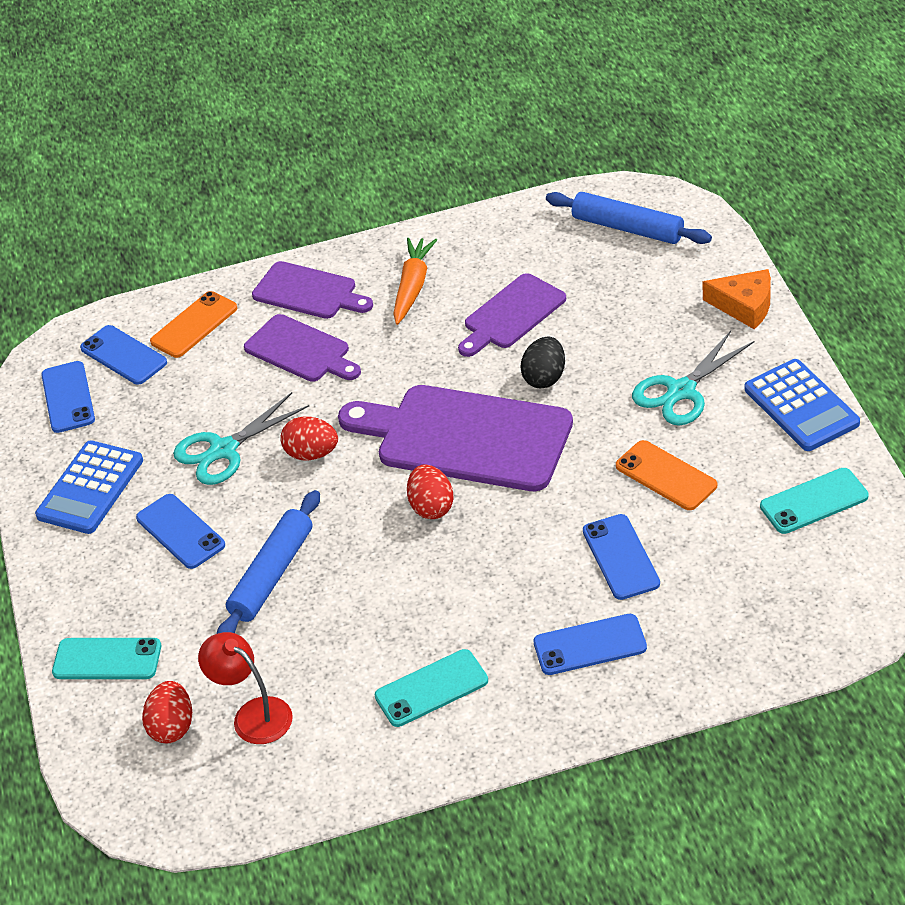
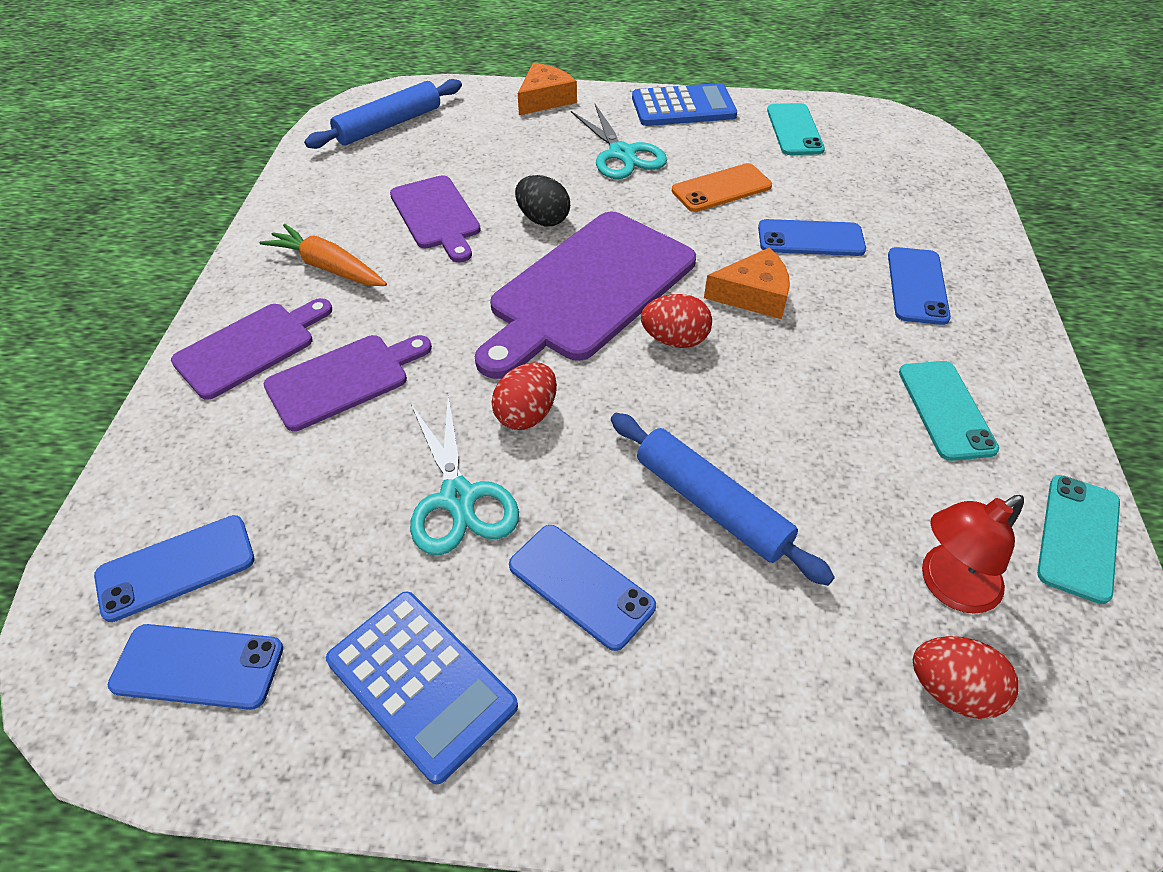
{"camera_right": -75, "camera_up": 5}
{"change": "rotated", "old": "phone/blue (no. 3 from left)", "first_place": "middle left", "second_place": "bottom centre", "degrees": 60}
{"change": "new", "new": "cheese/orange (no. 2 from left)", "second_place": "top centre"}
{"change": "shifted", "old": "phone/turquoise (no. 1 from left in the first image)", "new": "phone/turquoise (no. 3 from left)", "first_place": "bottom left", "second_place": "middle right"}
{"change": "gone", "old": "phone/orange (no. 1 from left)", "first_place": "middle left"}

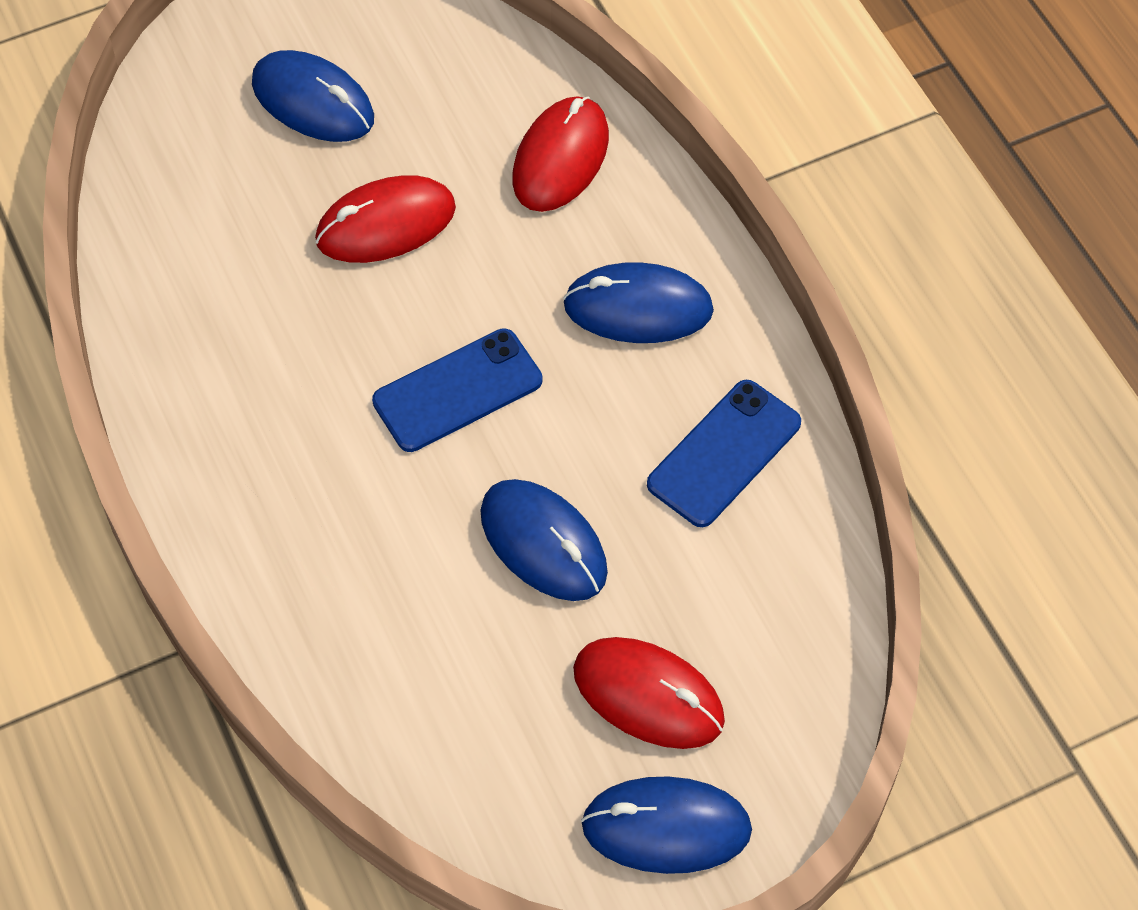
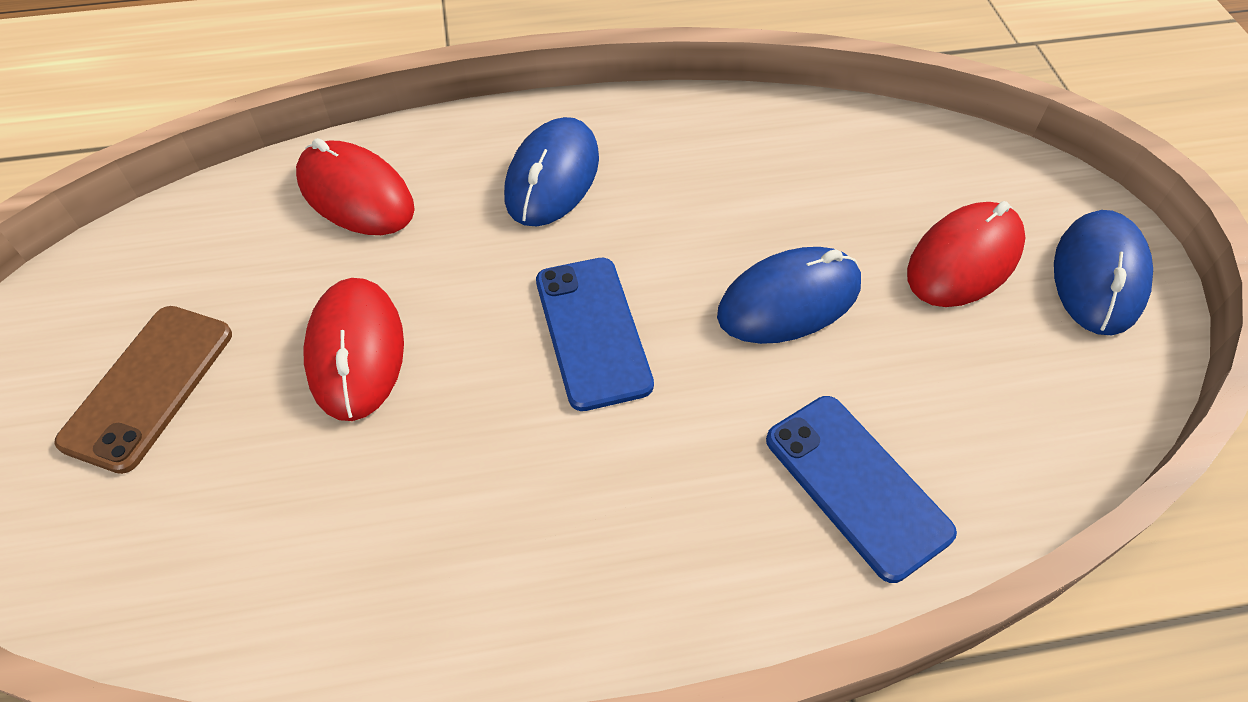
{"camera_right": -75, "camera_up": -5}
{"change": "swapped", "old": "mouse/blue (no. 1 from left)", "new": "phone/brown", "first_place": "top left", "second_place": "middle left"}
{"change": "shifted", "old": "phone/blue (no. 2 from left)", "first_place": "centre", "second_place": "bottom right"}

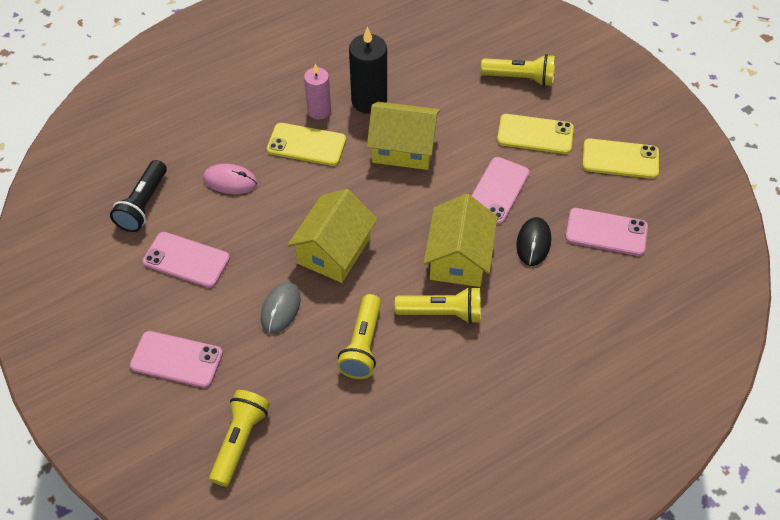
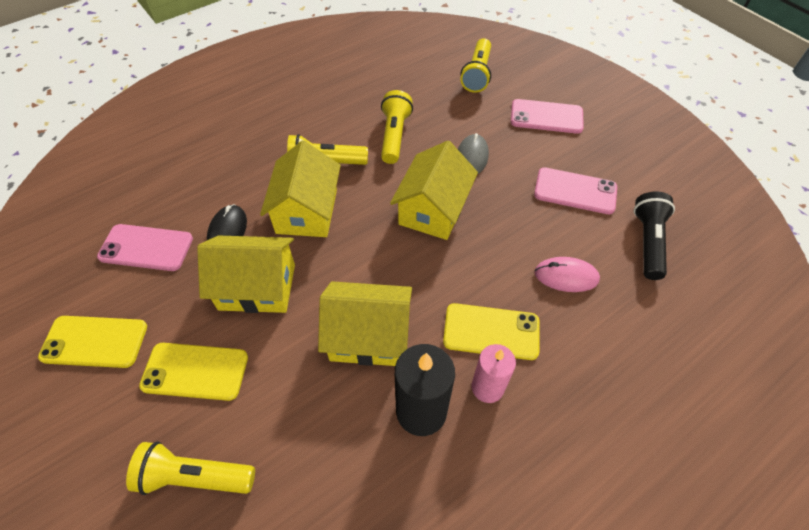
{"camera_right": 175, "camera_up": 0}
{"change": "swapped", "old": "phone/pink (no. 3 from left)", "new": "house/yellow (no. 1 from left)", "first_place": "centre", "second_place": "middle left"}

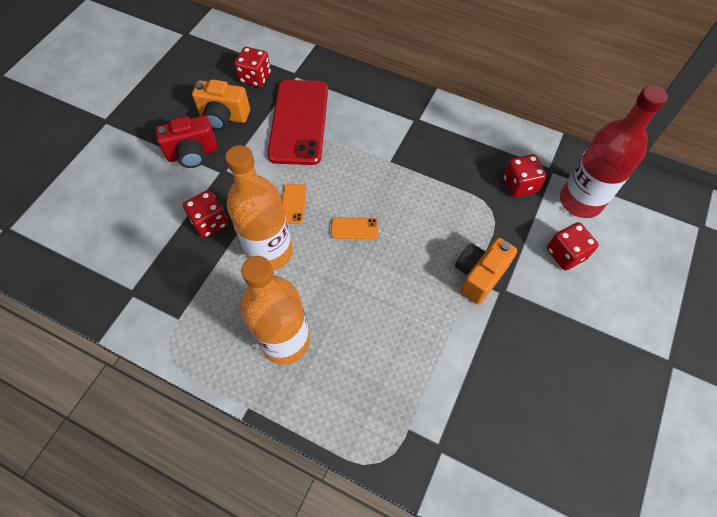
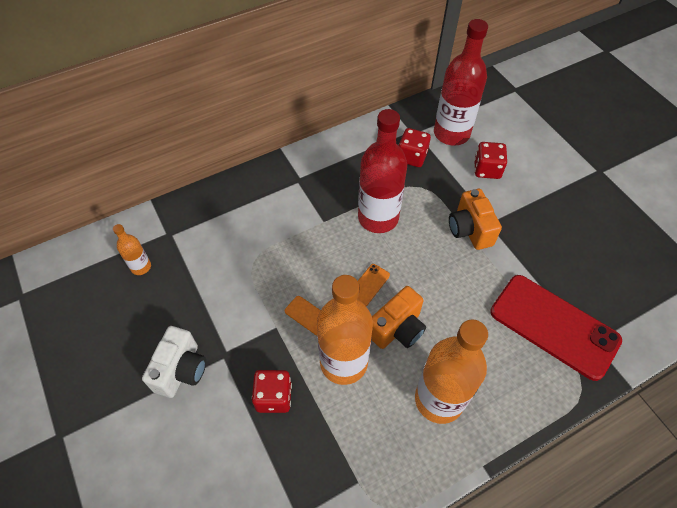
{"camera_right": -55, "camera_up": -5}
{"change": "swapped", "old": "dice/red (no. 2 from left)", "new": "bottle/orange (no. 1 from left)", "first_place": "top centre", "second_place": "middle left"}
{"change": "repainted", "old": "camera/red", "new": "camera/white", "first_place": "top left", "second_place": "bottom left"}
{"change": "new", "new": "bottle/red (no. 1 from left)", "second_place": "centre"}
{"change": "shifted", "old": "camera/orange (no. 1 from left)", "first_place": "top left", "second_place": "centre"}
{"change": "shifted", "old": "phone/red", "first_place": "top centre", "second_place": "middle right"}

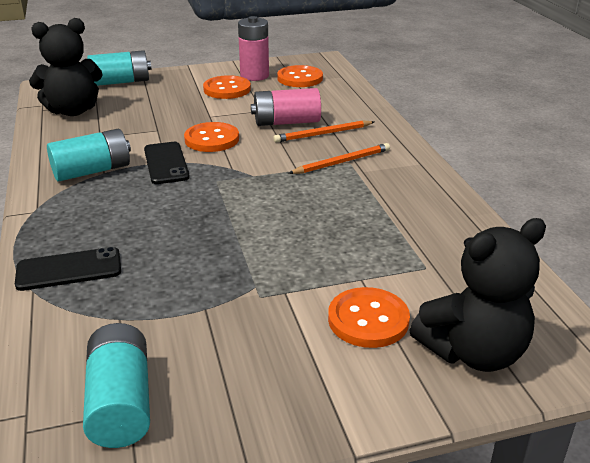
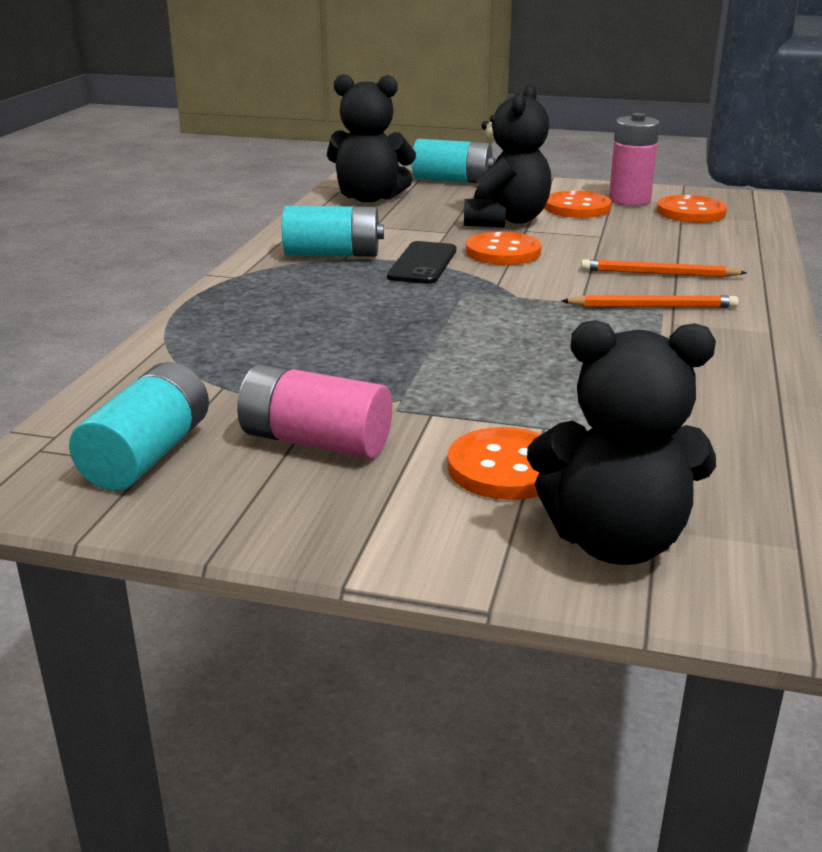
{"camera_right": 30, "camera_up": -5}
{"change": "shifted", "old": "battery/pink (no. 2 from left in the first image)", "new": "battery/pink (no. 1 from left)", "first_place": "top centre", "second_place": "centre"}
{"change": "new", "new": "teddy bear/black (no. 2 from left)", "second_place": "top centre"}
{"change": "gone", "old": "phone/black (no. 1 from left)", "first_place": "middle left"}

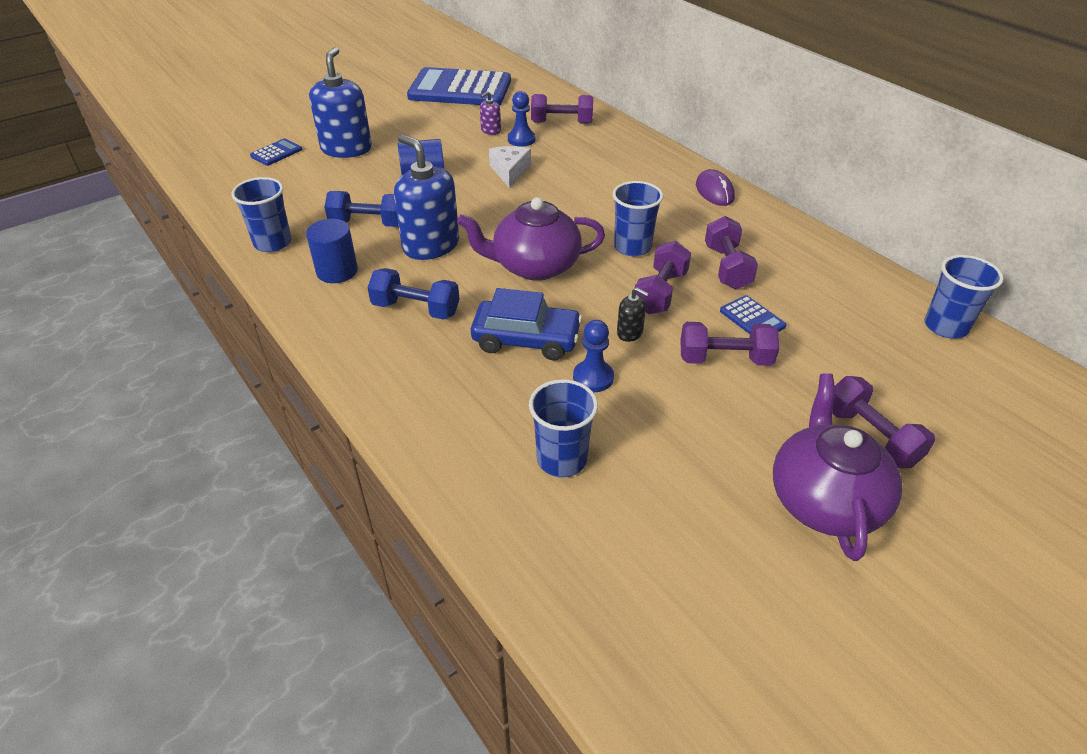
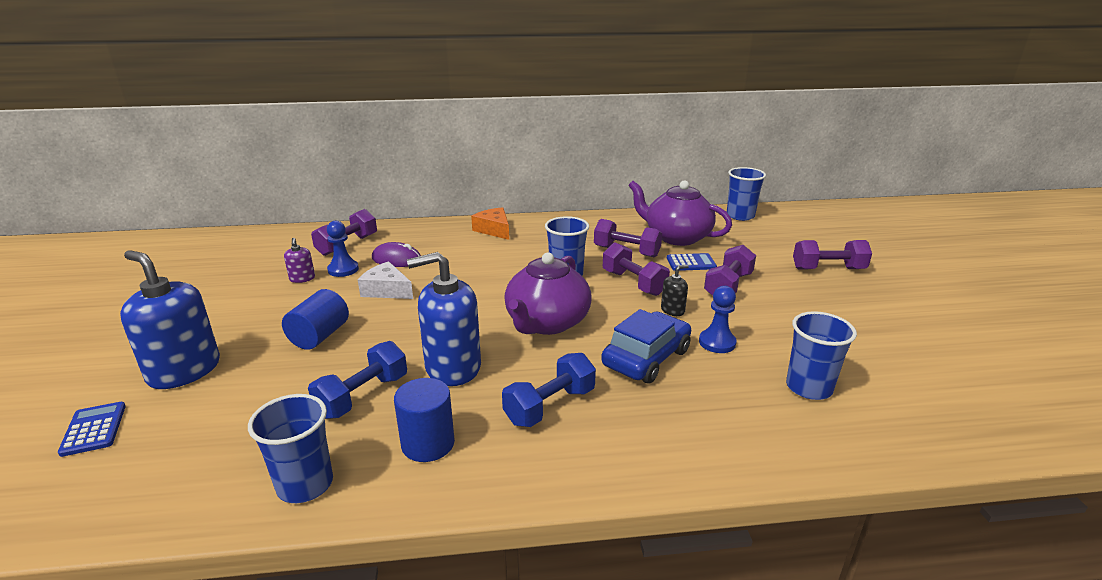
{"camera_right": -60, "camera_up": -15}
{"change": "shifted", "old": "mouse/purple", "first_place": "top centre", "second_place": "centre"}
{"change": "new", "new": "cheese/orange", "second_place": "centre"}
{"change": "shifted", "old": "teapot/purple (no. 2 from left)", "first_place": "middle right", "second_place": "centre"}
{"change": "gone", "old": "calculator/blue (no. 2 from left)", "first_place": "top centre"}

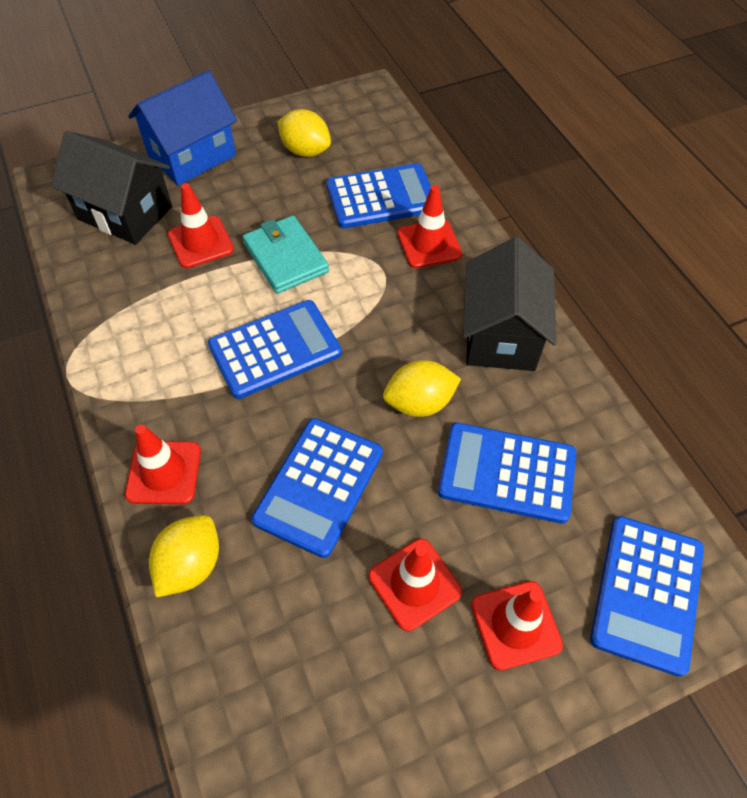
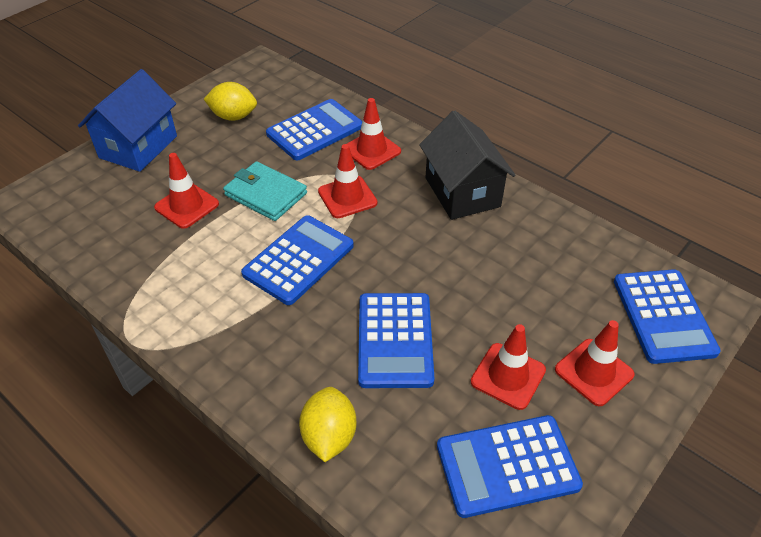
{"camera_right": -25, "camera_up": -10}
{"change": "shifted", "old": "traffic cone/red (no. 1 from left in the first image)", "new": "traffic cone/red (no. 2 from left)", "first_place": "middle left", "second_place": "centre"}
{"change": "shifted", "old": "calculator/blue (no. 4 from left)", "first_place": "middle right", "second_place": "bottom right"}
{"change": "gone", "old": "house/black (no. 1 from left)", "first_place": "top left"}
{"change": "gone", "old": "lemon/yellow (no. 3 from left)", "first_place": "centre"}

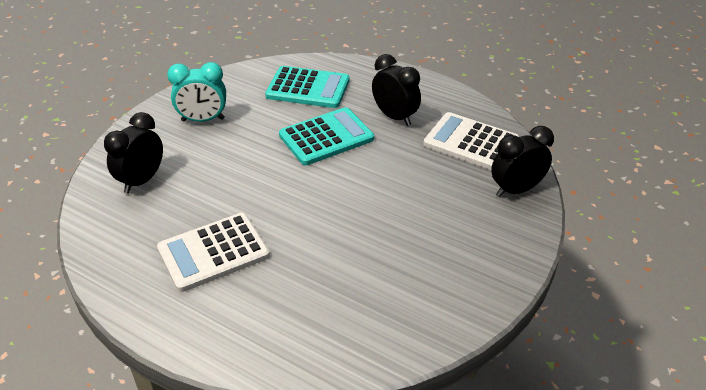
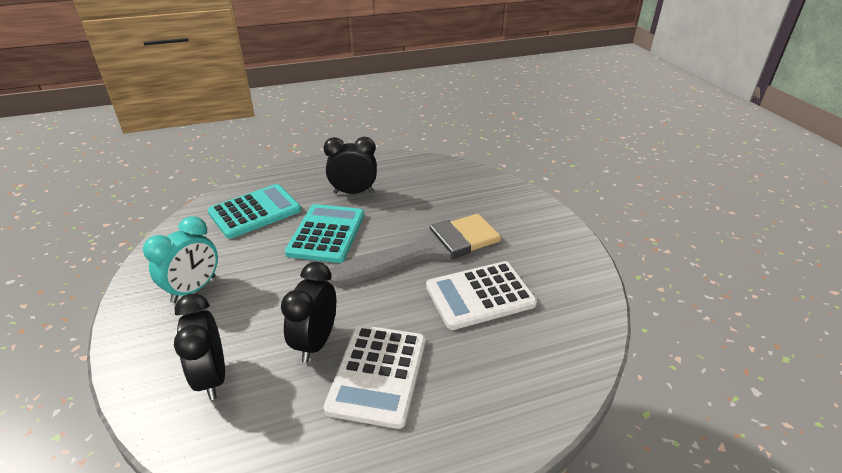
{"camera_right": -50, "camera_up": -5}
{"change": "shifted", "old": "clock/black (no. 3 from left in the first image)", "new": "clock/black (no. 2 from left)", "first_place": "middle right", "second_place": "centre"}
{"change": "new", "new": "brush/grey", "second_place": "centre"}
{"change": "shifted", "old": "calculator/white (no. 2 from left)", "first_place": "middle right", "second_place": "centre"}

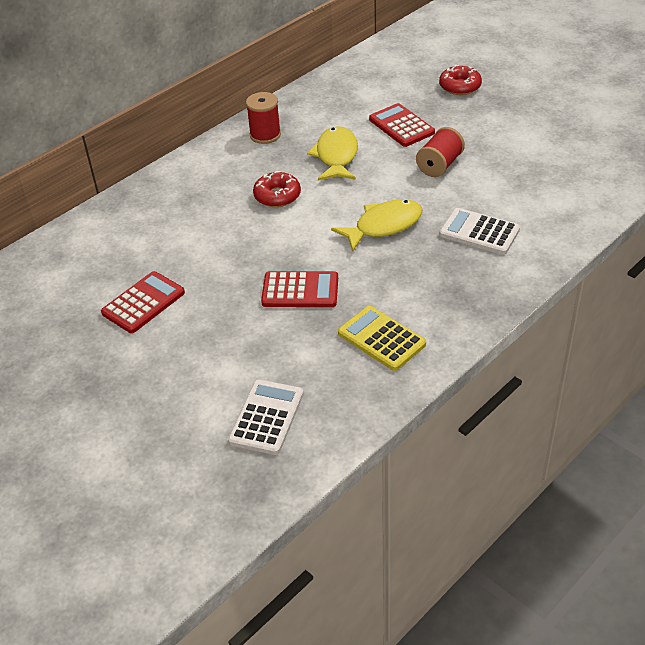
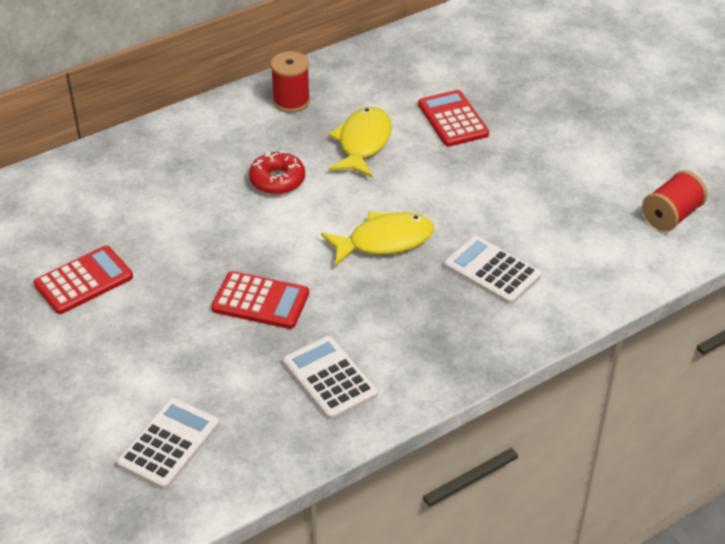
{"camera_right": 10, "camera_up": 0}
{"change": "repainted", "old": "calculator/yellow", "new": "calculator/white (no. 2 from left)", "first_place": "centre", "second_place": "bottom centre"}
{"change": "shifted", "old": "spool/red (no. 2 from left)", "first_place": "top right", "second_place": "middle right"}
{"change": "gone", "old": "donut/red (no. 2 from left)", "first_place": "top right"}

